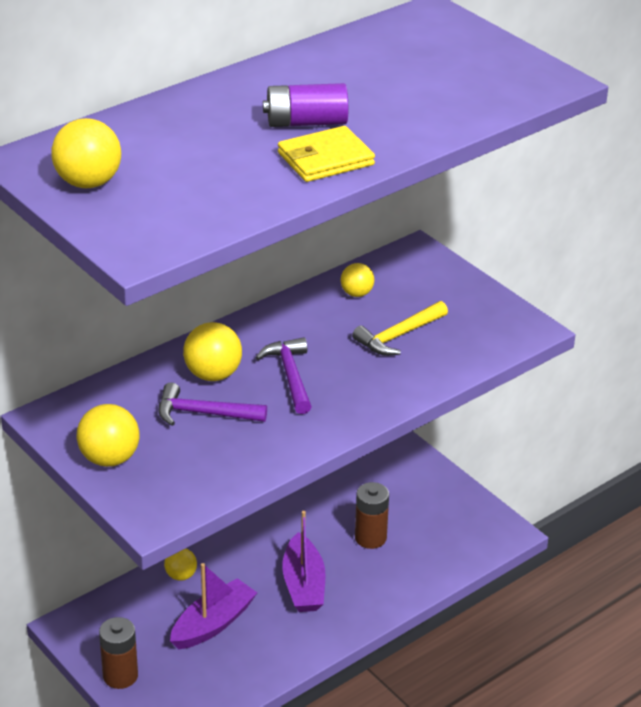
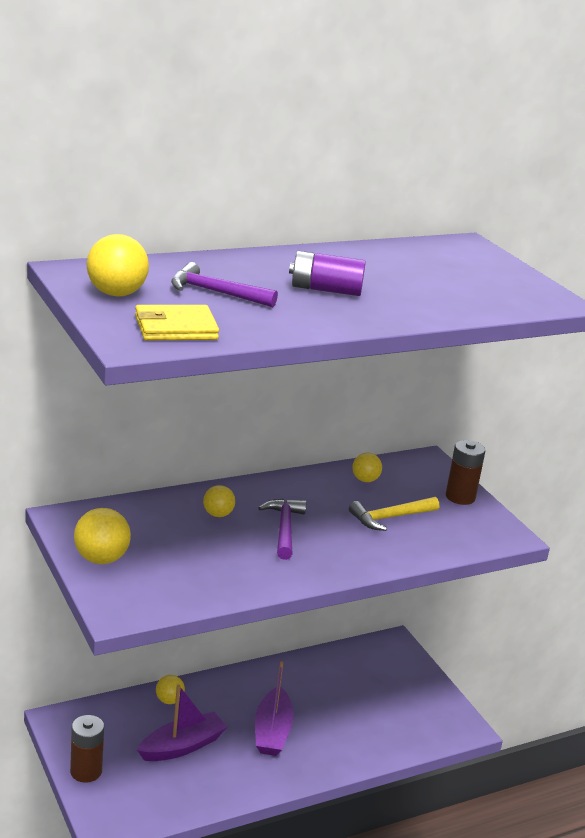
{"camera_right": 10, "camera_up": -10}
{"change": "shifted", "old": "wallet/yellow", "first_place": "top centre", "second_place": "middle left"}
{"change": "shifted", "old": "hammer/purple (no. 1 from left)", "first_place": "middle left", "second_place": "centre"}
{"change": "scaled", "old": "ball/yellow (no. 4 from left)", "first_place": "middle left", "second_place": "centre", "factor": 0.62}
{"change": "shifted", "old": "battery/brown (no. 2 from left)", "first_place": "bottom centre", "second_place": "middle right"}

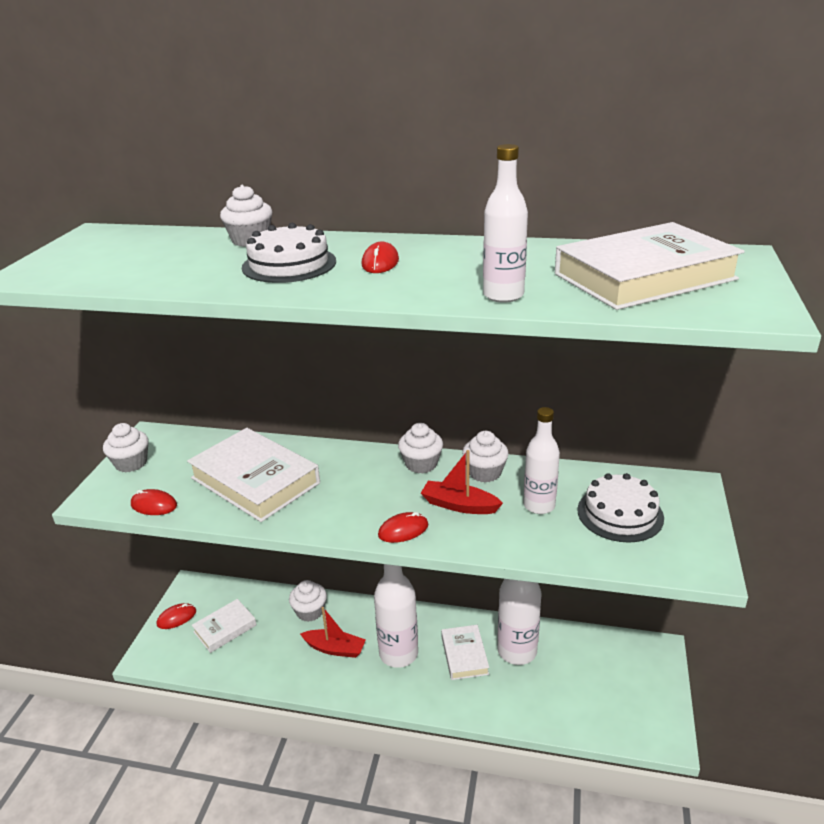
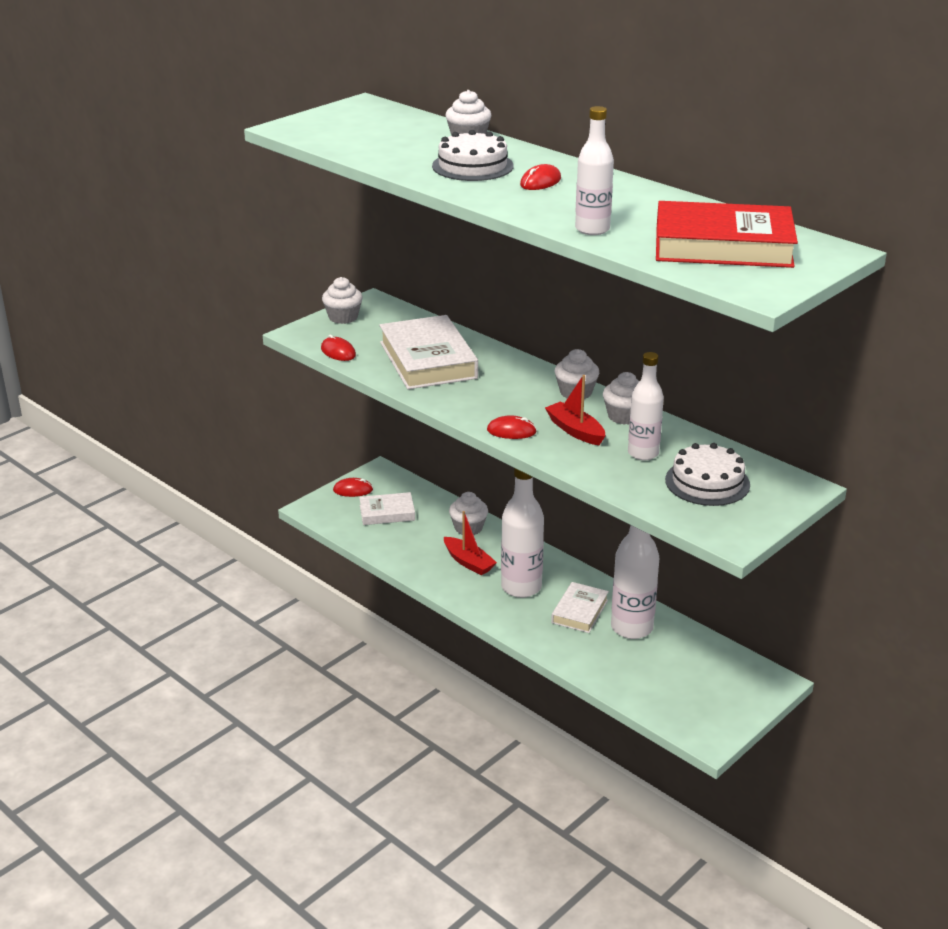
{"camera_right": 30, "camera_up": 0}
{"change": "repainted", "old": "book/white (no. 4 from left)", "new": "book/red", "first_place": "top right", "second_place": "top right"}

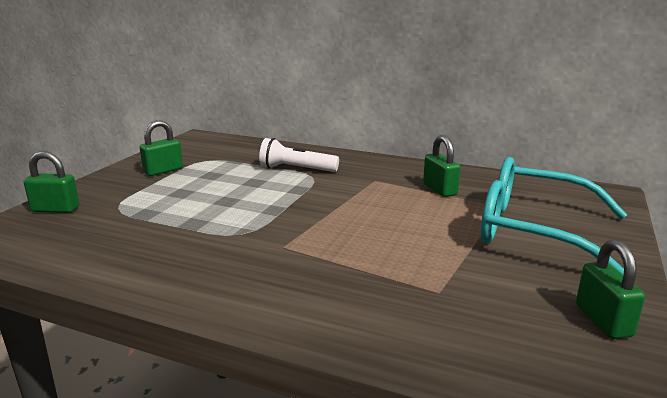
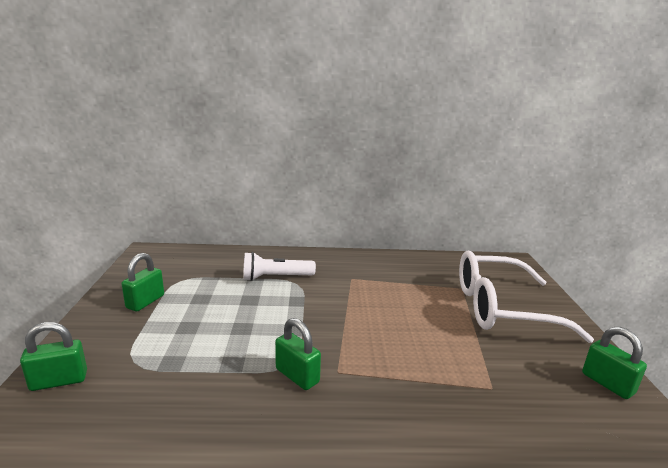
{"camera_right": -25, "camera_up": 0}
{"change": "shifted", "old": "padlock/green (no. 3 from left)", "first_place": "centre", "second_place": "bottom centre"}
{"change": "repainted", "old": "glasses/turquoise", "new": "glasses/white", "first_place": "middle right", "second_place": "middle right"}

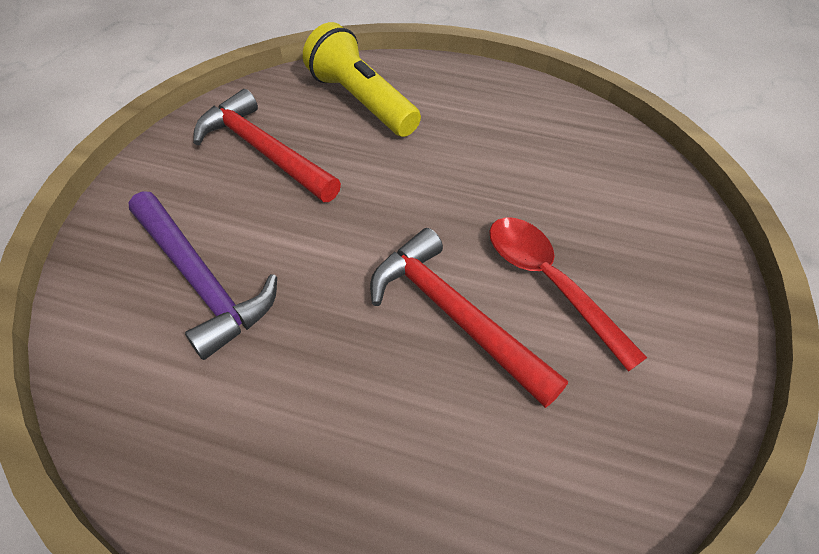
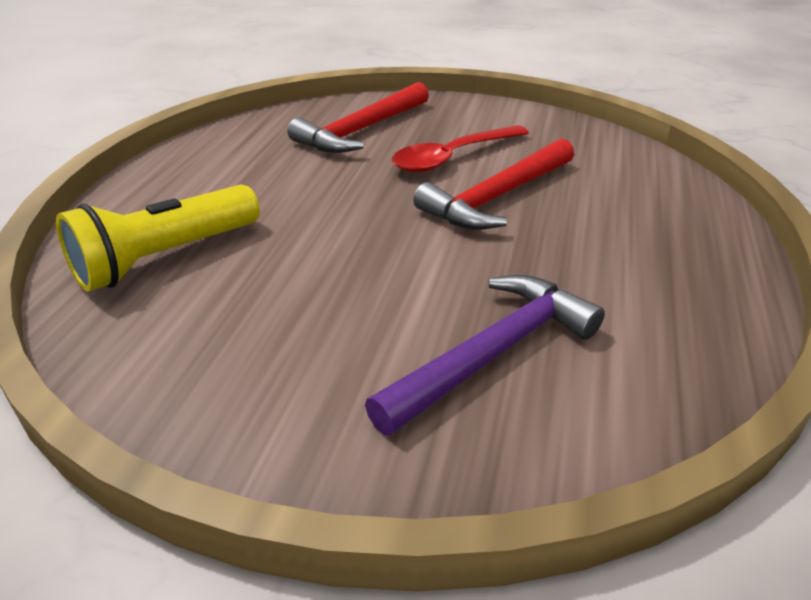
{"camera_right": -90, "camera_up": -15}
{"change": "shifted", "old": "hammer/red (no. 1 from left)", "first_place": "top left", "second_place": "top centre"}

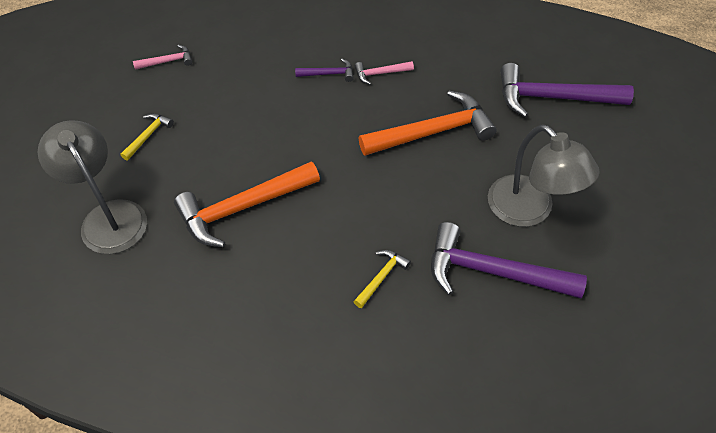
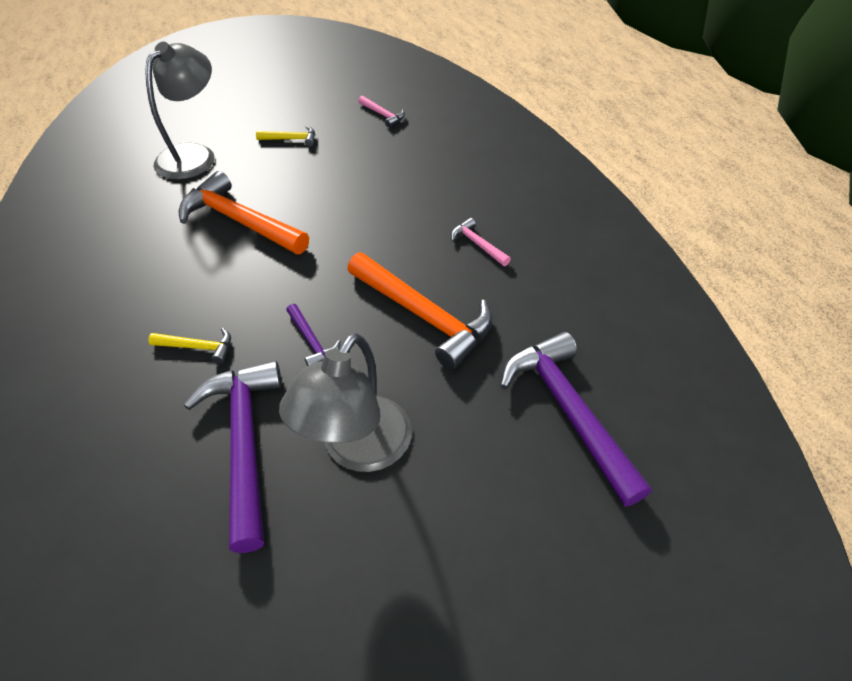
{"camera_right": 60, "camera_up": -5}
{"change": "shifted", "old": "hammer/purple (no. 1 from left in the first image)", "new": "hammer/purple (no. 2 from left)", "first_place": "top centre", "second_place": "centre"}

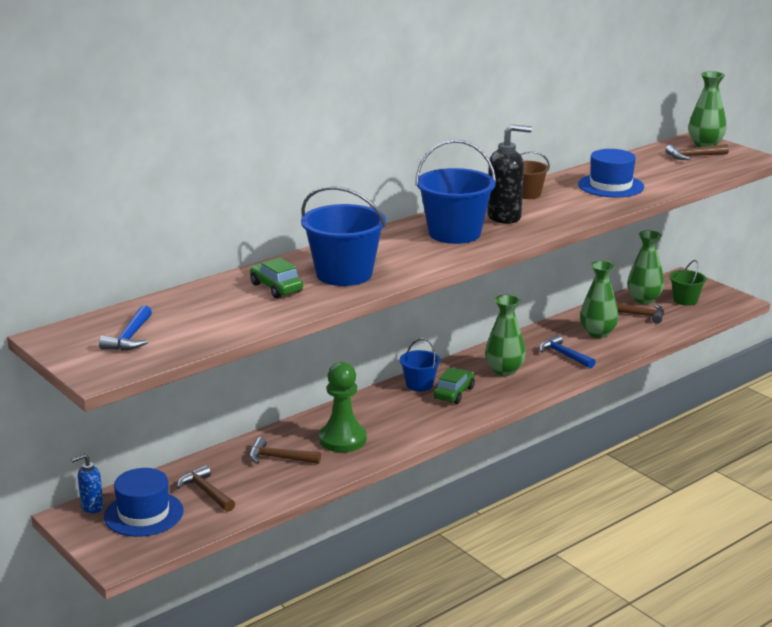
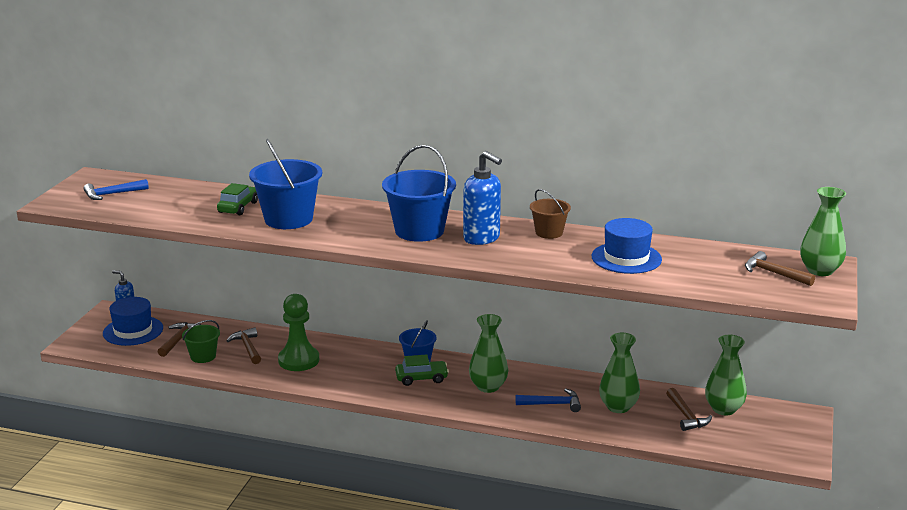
{"camera_right": 55, "camera_up": 0}
{"change": "shifted", "old": "bucket/green", "first_place": "middle right", "second_place": "bottom left"}
{"change": "repainted", "old": "soap dispenser/black", "new": "soap dispenser/blue (no. 2 from left)", "first_place": "top centre", "second_place": "centre"}
{"change": "rotated", "old": "hammer/blue (no. 2 from left)", "first_place": "middle right", "second_place": "bottom centre", "degrees": 75}

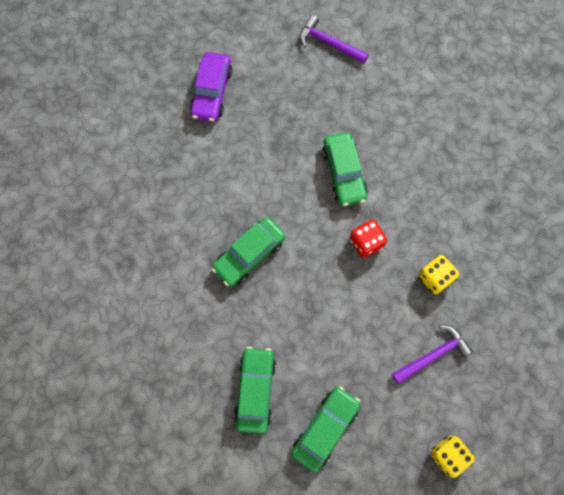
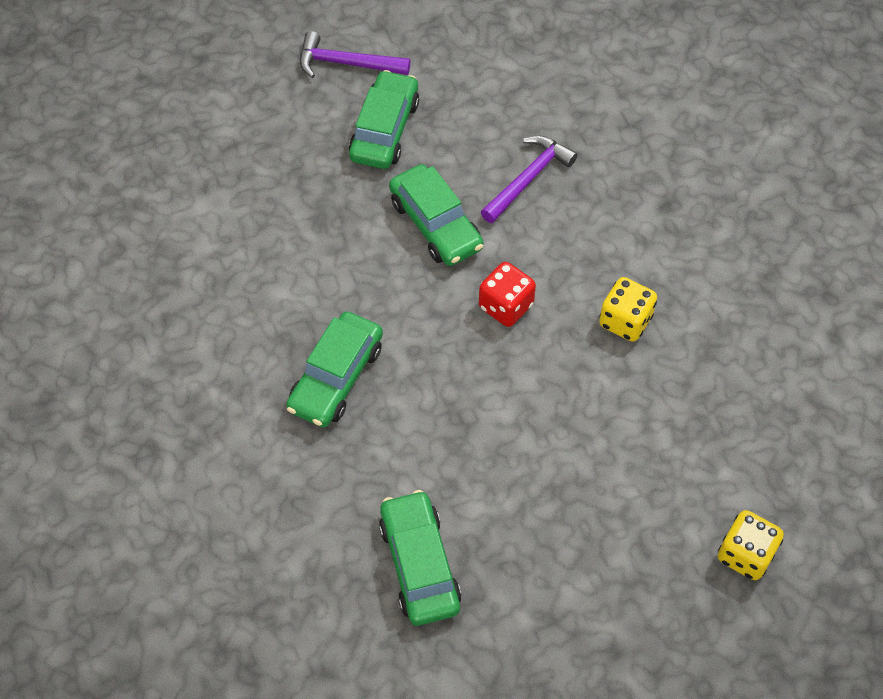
{"camera_right": -20, "camera_up": -15}
{"change": "shifted", "old": "car/green (no. 3 from left in the first image)", "new": "car/green (no. 2 from left)", "first_place": "bottom centre", "second_place": "top centre"}
{"change": "shifted", "old": "hammer/purple (no. 2 from left)", "first_place": "bottom right", "second_place": "top centre"}
{"change": "gone", "old": "car/purple", "first_place": "top centre"}

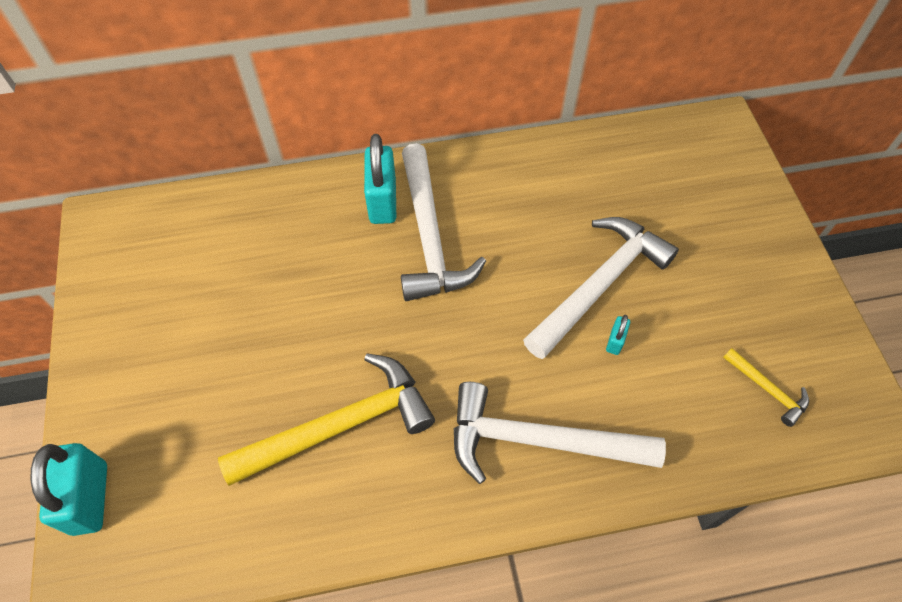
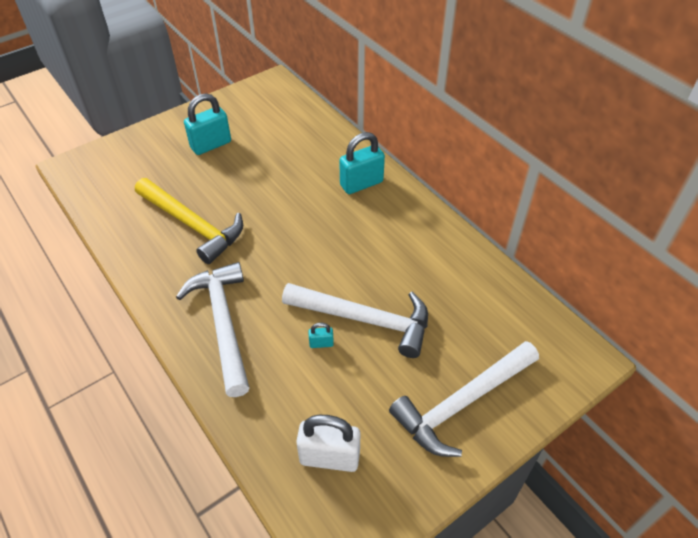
{"camera_right": 65, "camera_up": -10}
{"change": "shifted", "old": "padlock/turquoise (no. 1 from left)", "first_place": "bottom left", "second_place": "top left"}
{"change": "swapped", "old": "hammer/yellow (no. 2 from left)", "new": "padlock/white", "first_place": "middle right", "second_place": "bottom centre"}
{"change": "shifted", "old": "hammer/white (no. 1 from left in the first image)", "new": "hammer/white (no. 3 from left)", "first_place": "centre", "second_place": "bottom centre"}

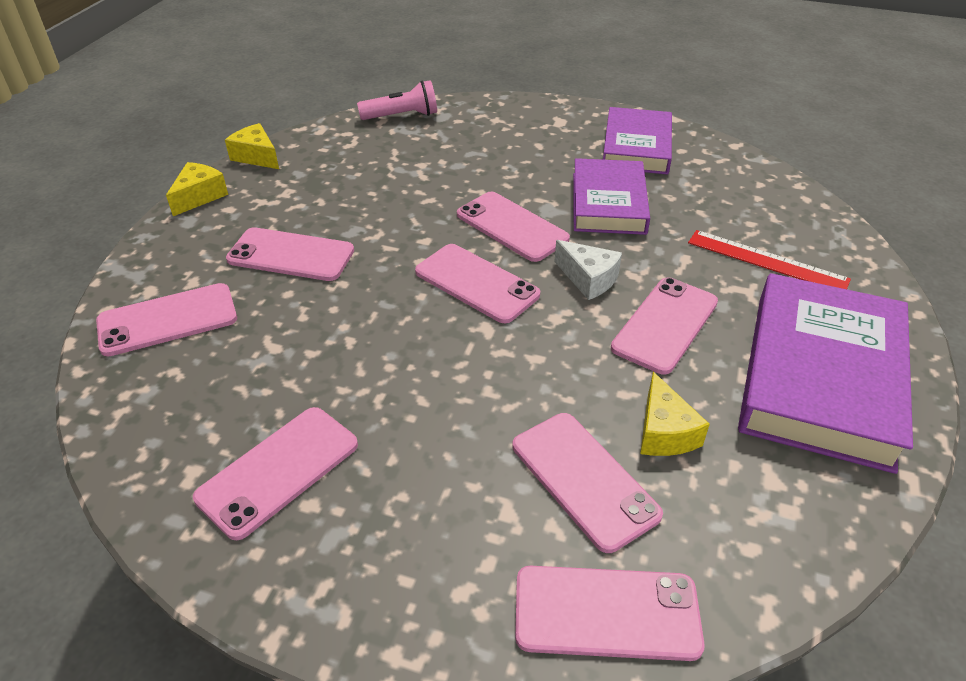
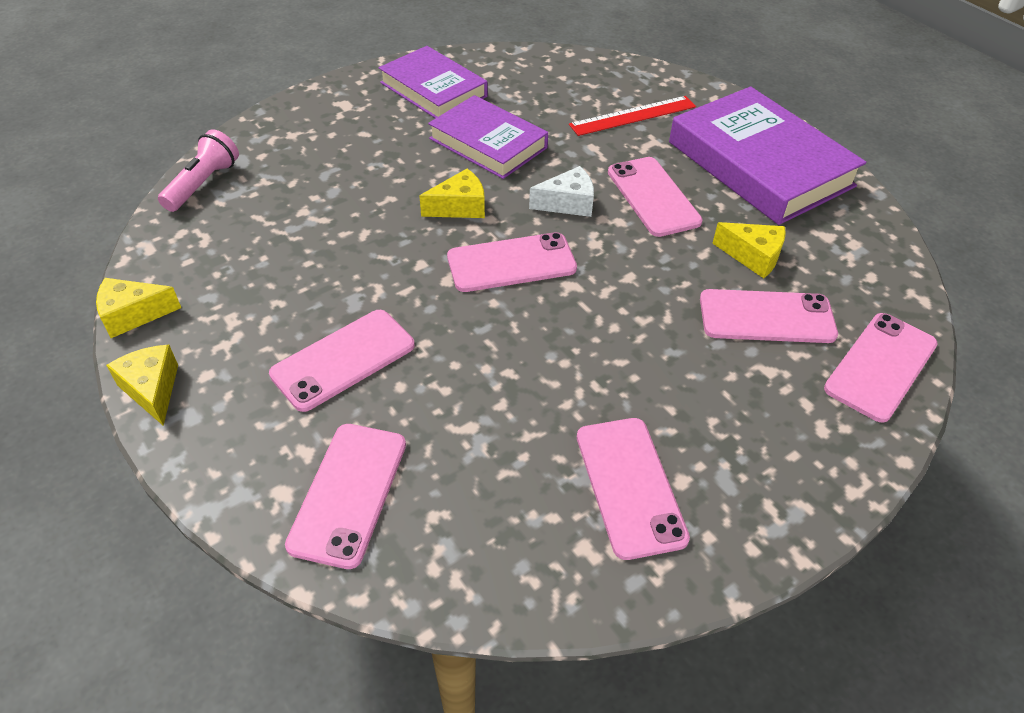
{"camera_right": -55, "camera_up": 5}
{"change": "swapped", "old": "phone/pink (no. 5 from left)", "new": "cheese/yellow (no. 3 from left)", "first_place": "centre", "second_place": "top centre"}

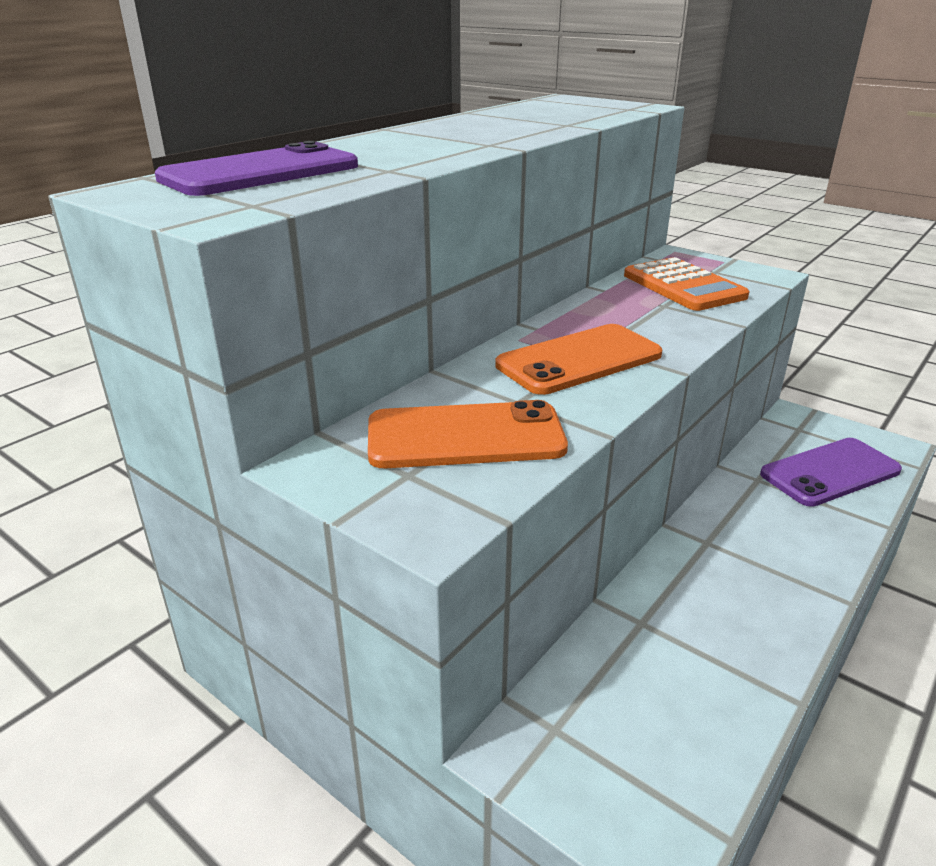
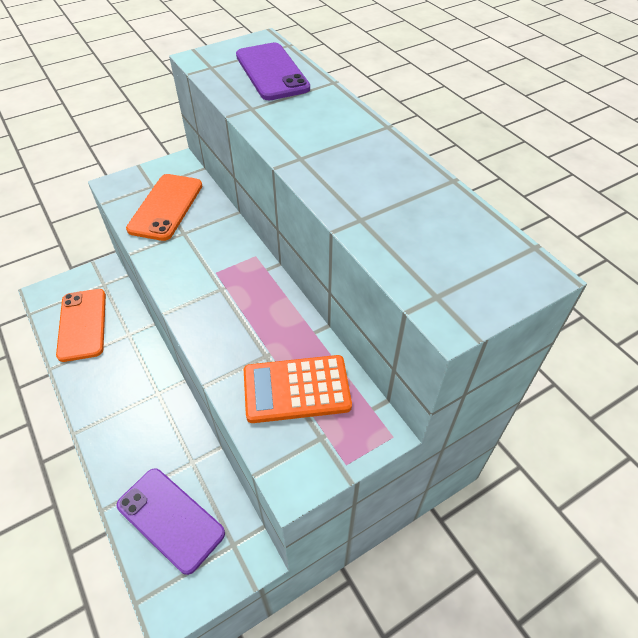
{"camera_right": 110, "camera_up": 20}
{"change": "shifted", "old": "phone/orange (no. 2 from left in the first image)", "new": "phone/orange (no. 1 from left)", "first_place": "centre", "second_place": "middle left"}
{"change": "rotated", "old": "phone/purple (no. 2 from left in the first image)", "first_place": "middle right", "second_place": "bottom left", "degrees": -45}

